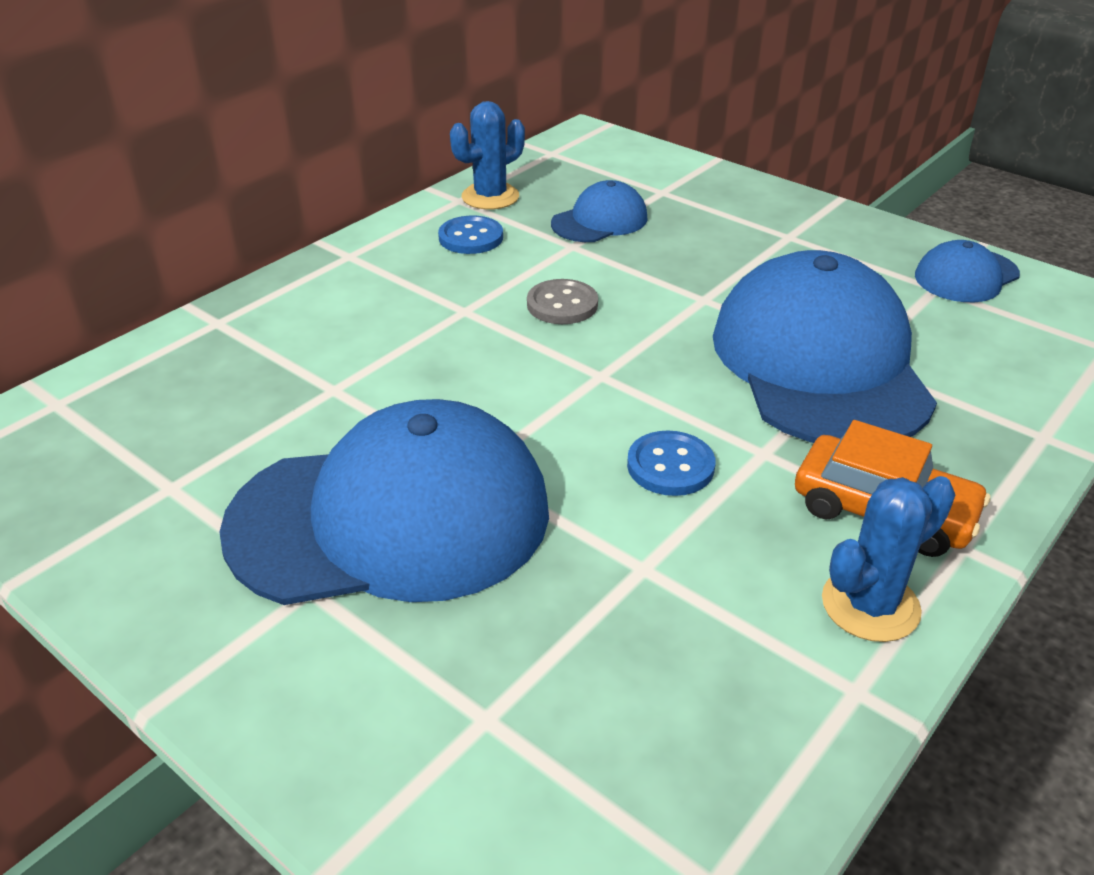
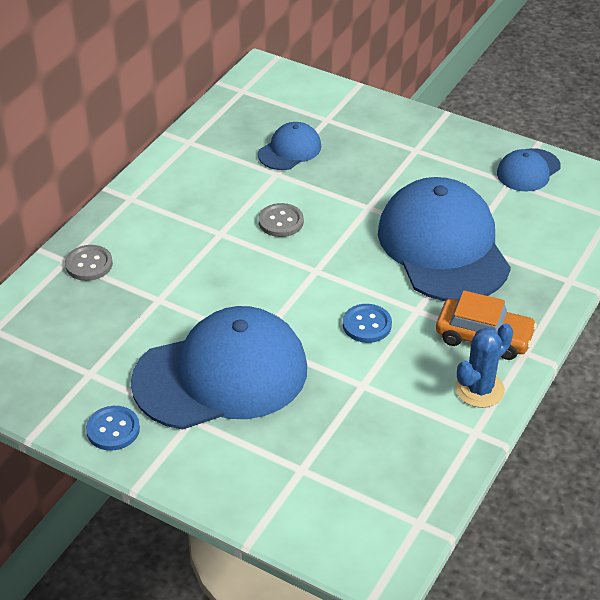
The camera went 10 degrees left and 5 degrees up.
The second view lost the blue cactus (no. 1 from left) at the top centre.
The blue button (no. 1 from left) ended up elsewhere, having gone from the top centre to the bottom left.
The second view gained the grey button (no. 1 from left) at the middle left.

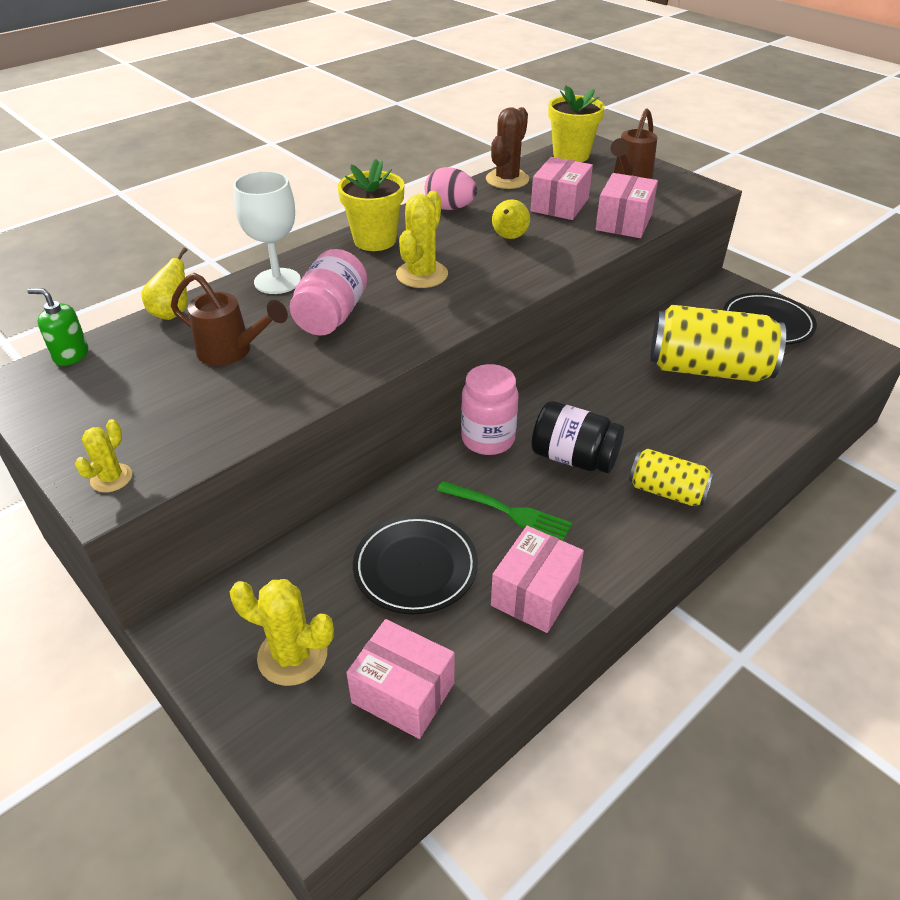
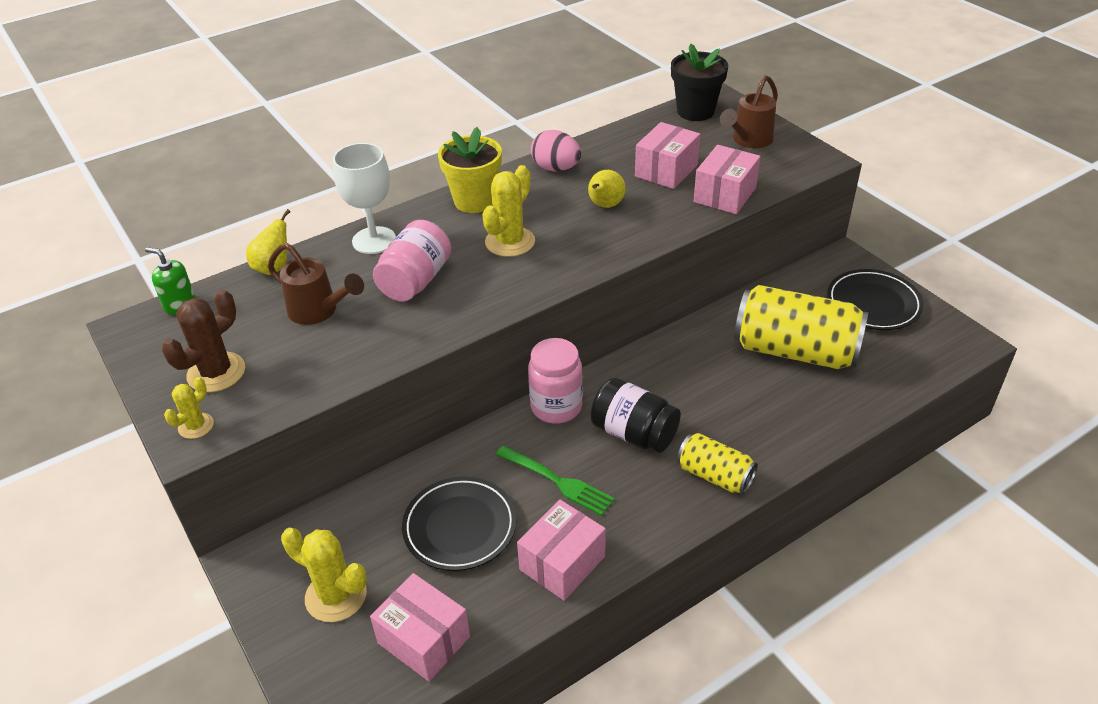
The camera went 10 degrees right and 0 degrees up.
What was the yellow flower pot (no. 2 from left) at the top centre turned into the black flower pot at the top centre.
The brown cactus ended up elsewhere, having gone from the top centre to the middle left.

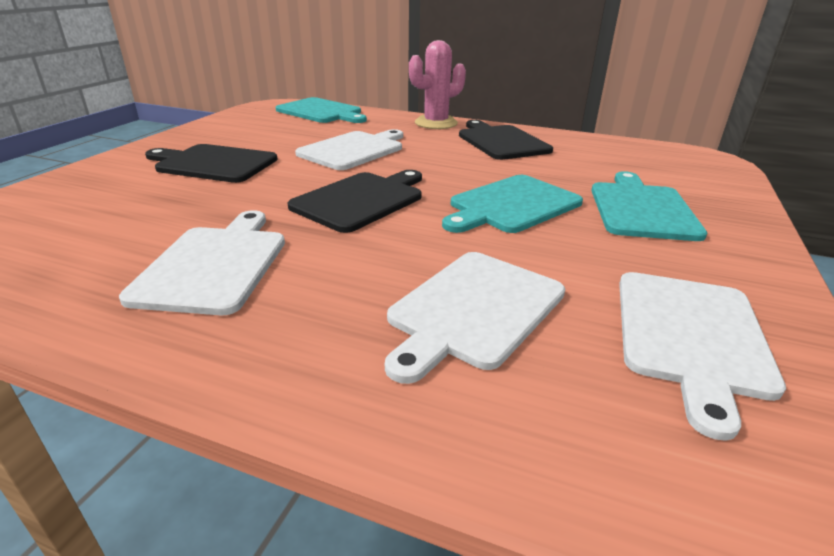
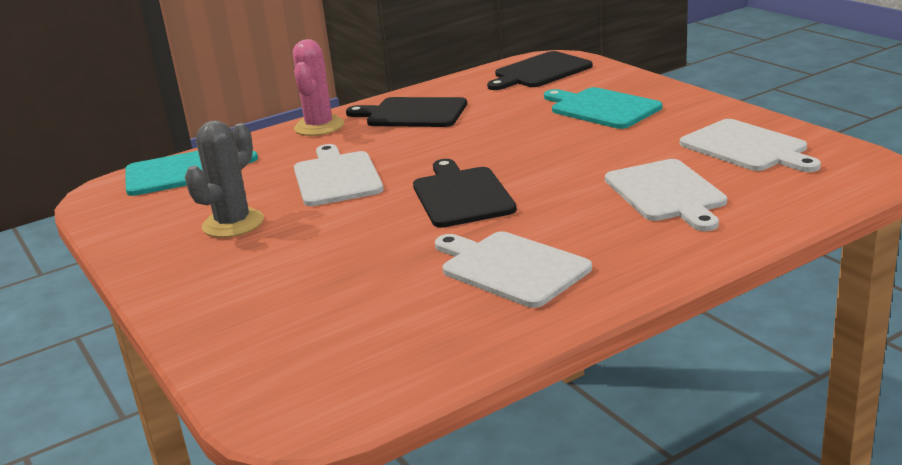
The camera went 50 degrees left and 5 degrees down.
The black cutting board (no. 1 from left in the first image) ended up elsewhere, having gone from the top left to the top centre.
The second view lost the turquoise cutting board (no. 2 from left) at the centre.
The second view gained the grey cactus at the middle left.

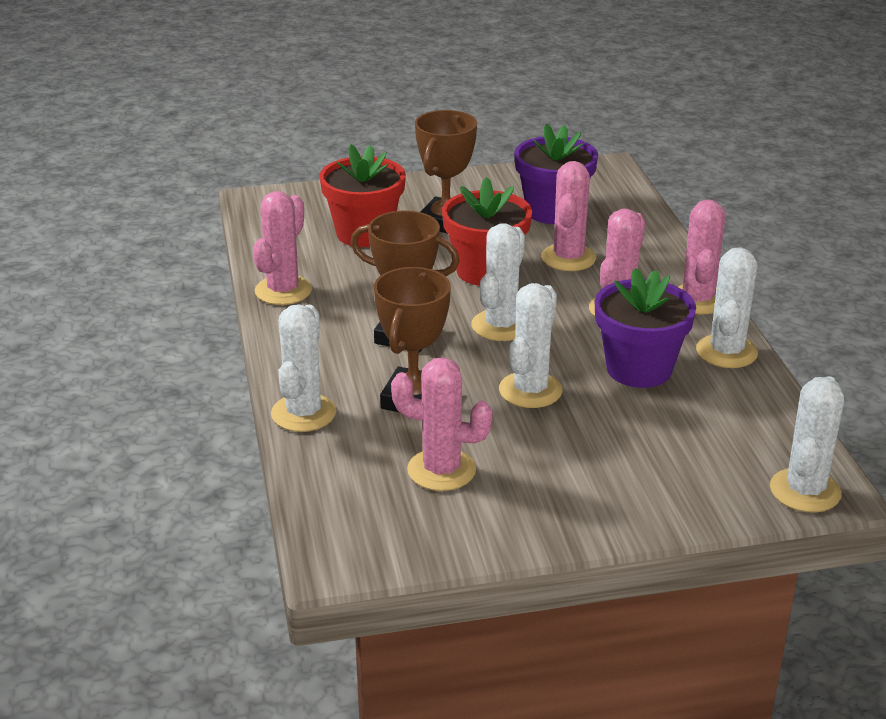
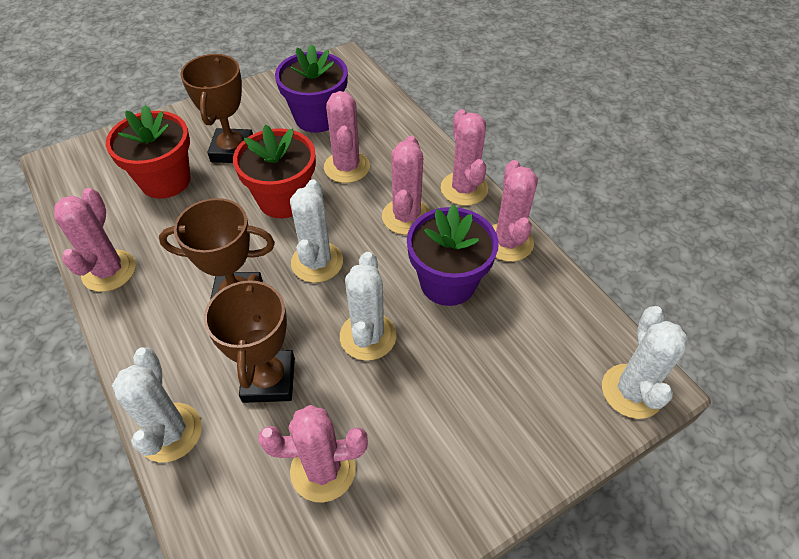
The camera went 20 degrees left and 20 degrees up.
What was the white cactus (no. 4 from left) at the middle right turned into the pink cactus (no. 6 from left) at the centre.

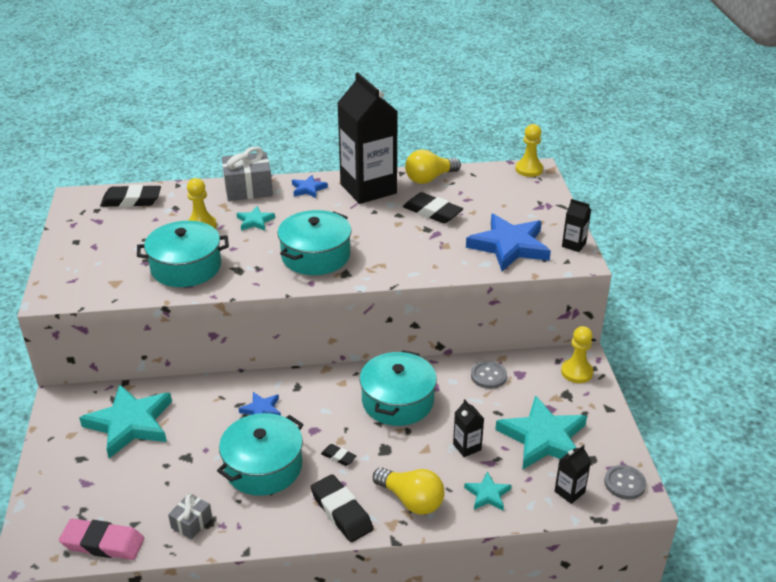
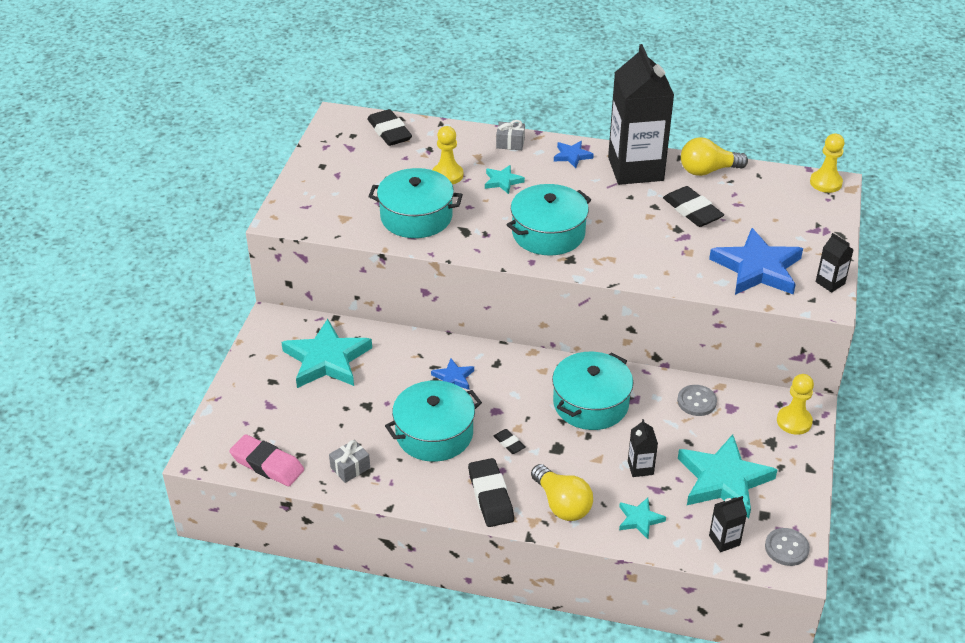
The camera went 20 degrees right and 5 degrees up.
The size of the grey gift (no. 2 from left) at the top left changed by a factor of 0.55.
The black eraser (no. 1 from left) at the middle left ended up facing another way, 45 degrees clockwise from before.

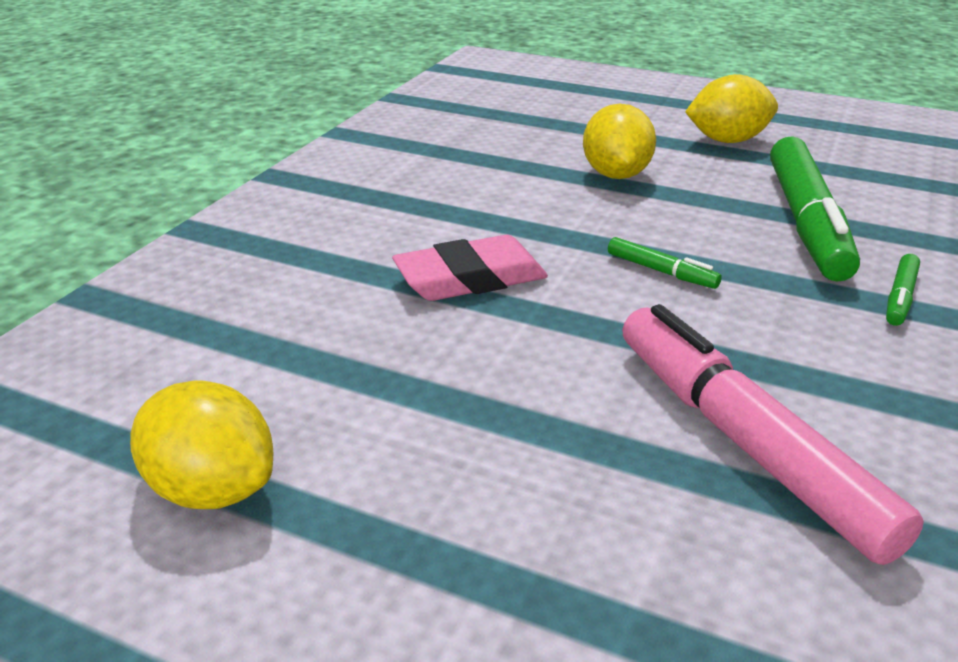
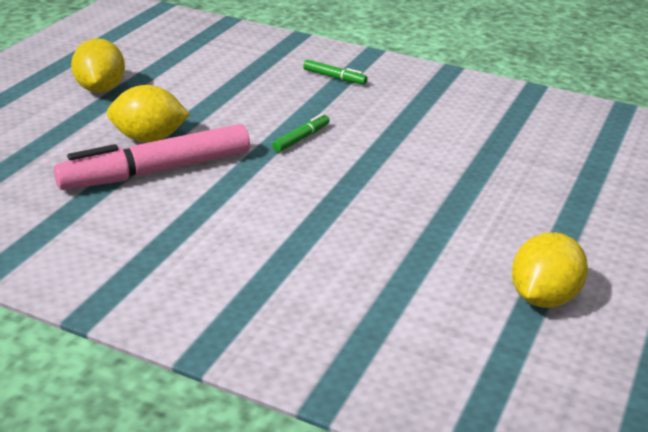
The camera went 90 degrees left and 0 degrees up.
The second view lost the green marker (no. 2 from left) at the top right.
The second view lost the pink eraser at the centre.
The pink marker ended up elsewhere, having gone from the middle right to the middle left.

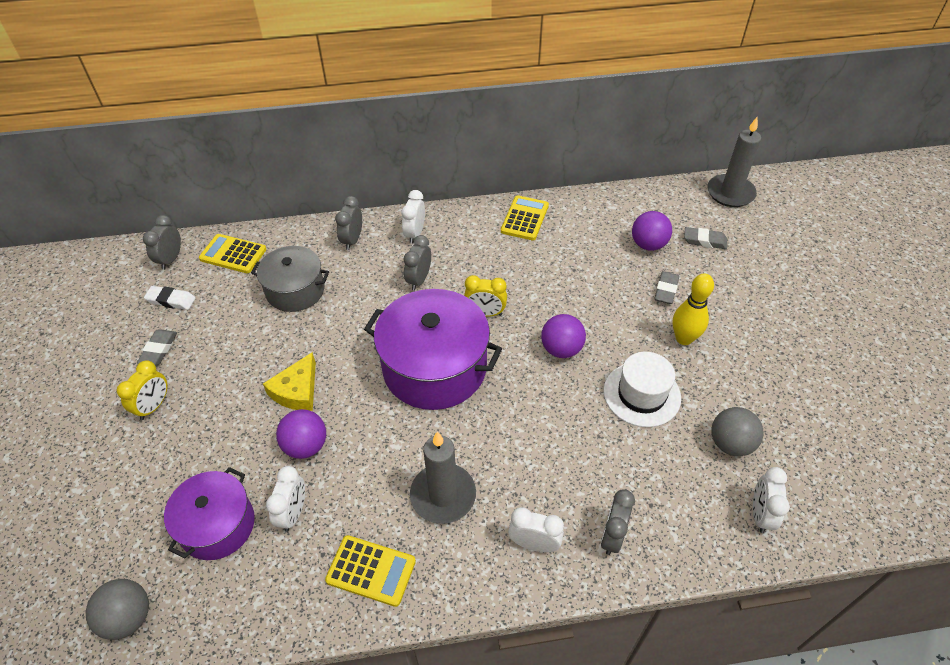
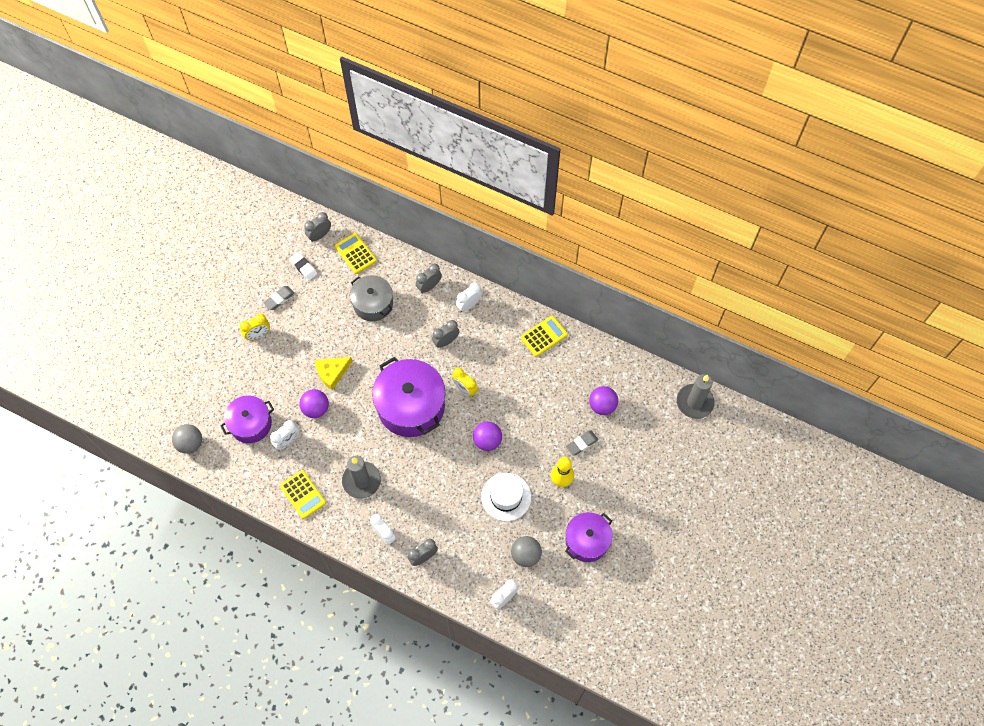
The camera went 35 degrees right and 15 degrees up.
The second view lost the grey eraser (no. 3 from left) at the middle right.
The second view gained the purple pot (no. 3 from left) at the bottom centre.

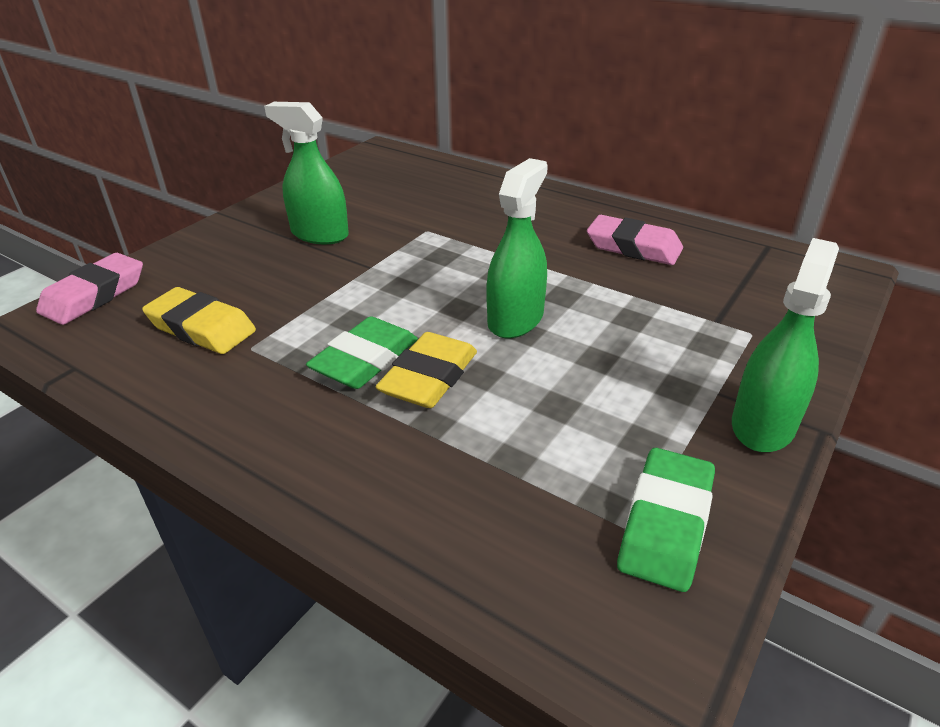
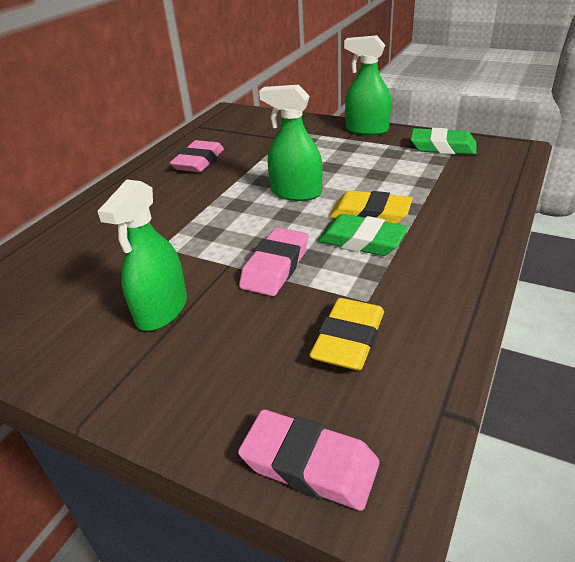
The camera went 95 degrees left and 0 degrees up.
The second view gained the pink eraser (no. 2 from left) at the centre.

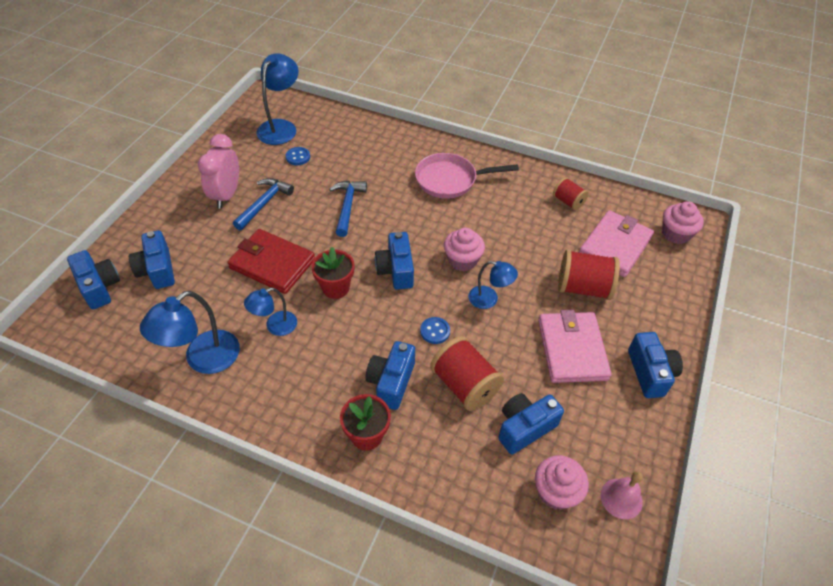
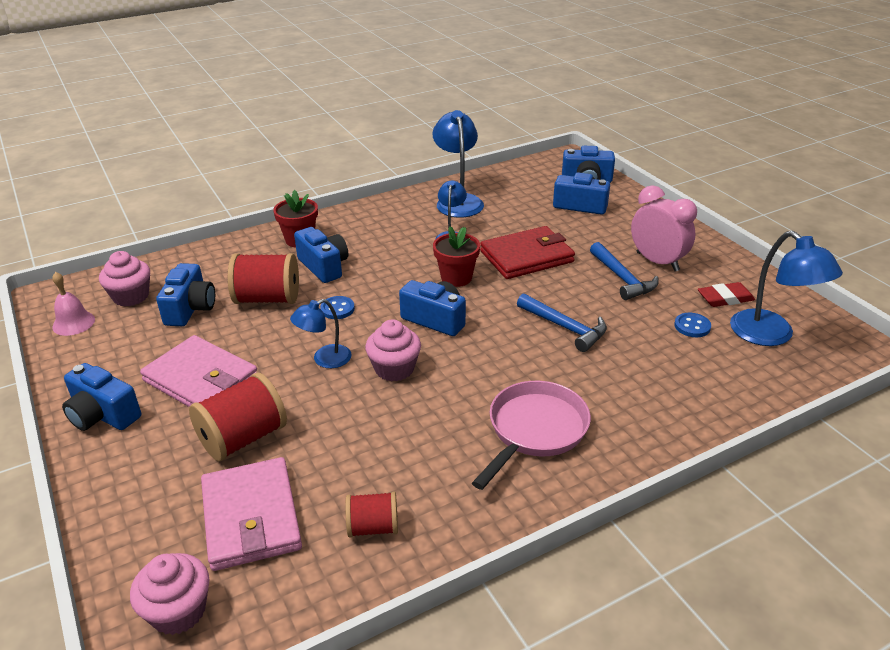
The camera went 130 degrees right and 15 degrees down.
The second view gained the red eraser at the middle right.

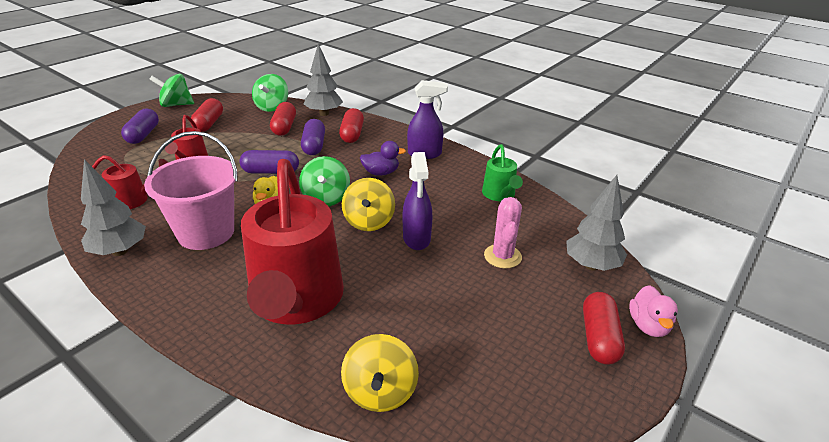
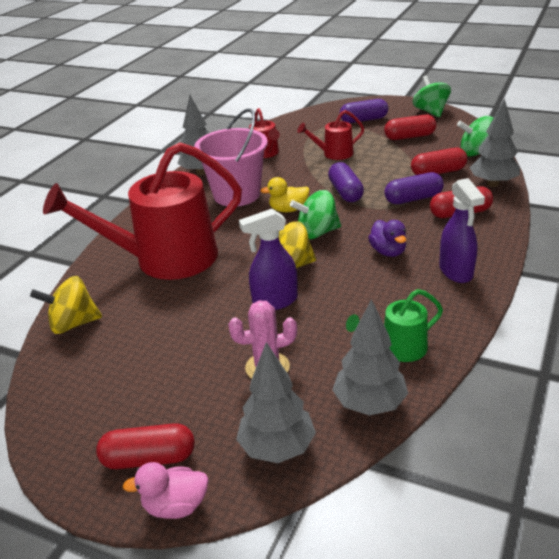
The camera went 80 degrees right and 0 degrees up.
The second view gained the grey tree (no. 3 from left) at the centre.

